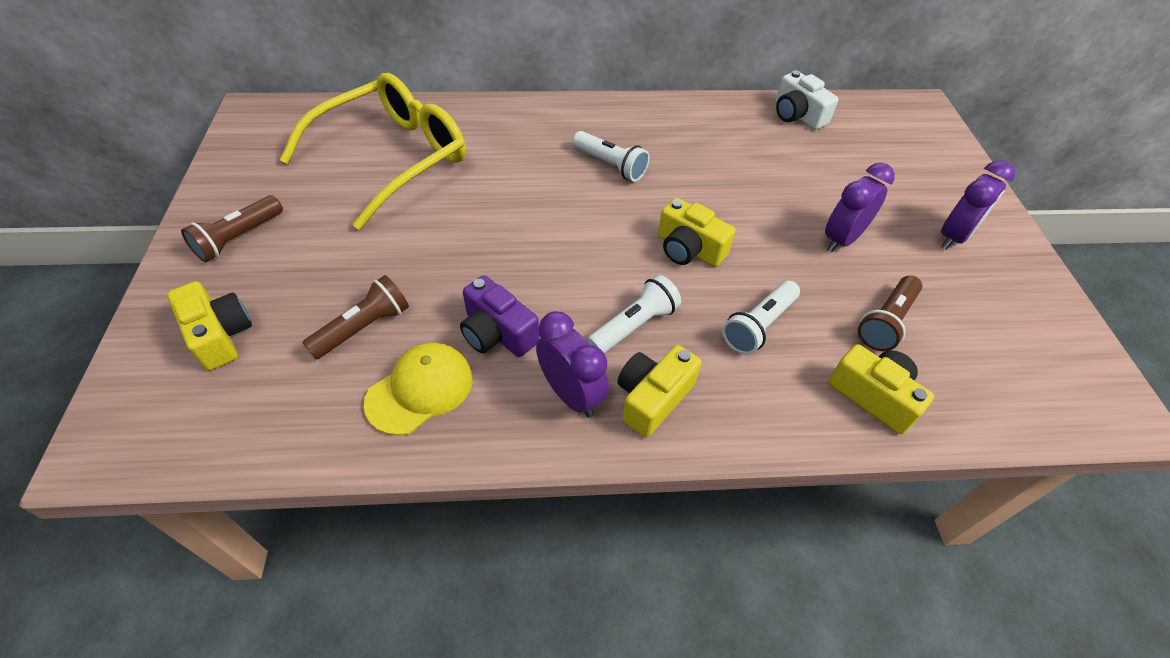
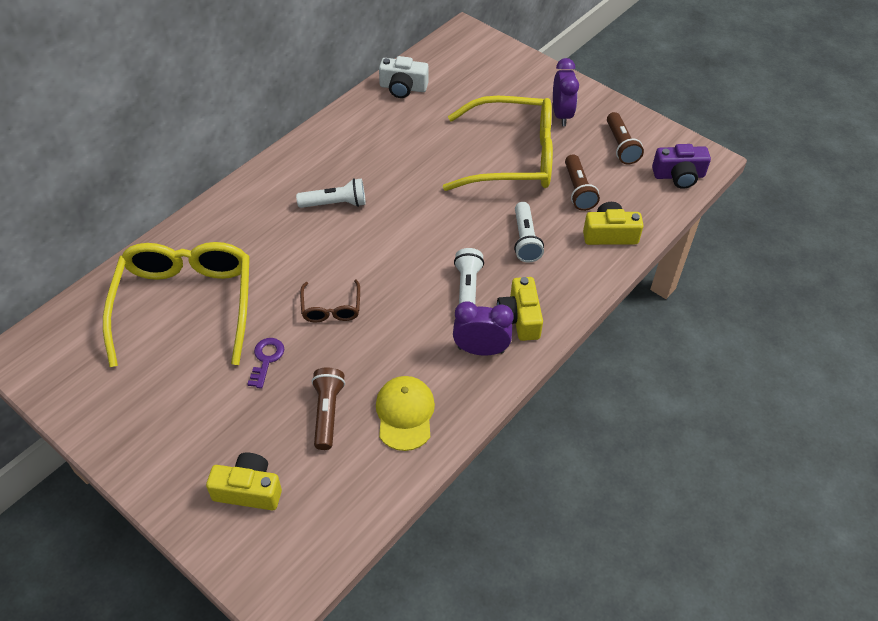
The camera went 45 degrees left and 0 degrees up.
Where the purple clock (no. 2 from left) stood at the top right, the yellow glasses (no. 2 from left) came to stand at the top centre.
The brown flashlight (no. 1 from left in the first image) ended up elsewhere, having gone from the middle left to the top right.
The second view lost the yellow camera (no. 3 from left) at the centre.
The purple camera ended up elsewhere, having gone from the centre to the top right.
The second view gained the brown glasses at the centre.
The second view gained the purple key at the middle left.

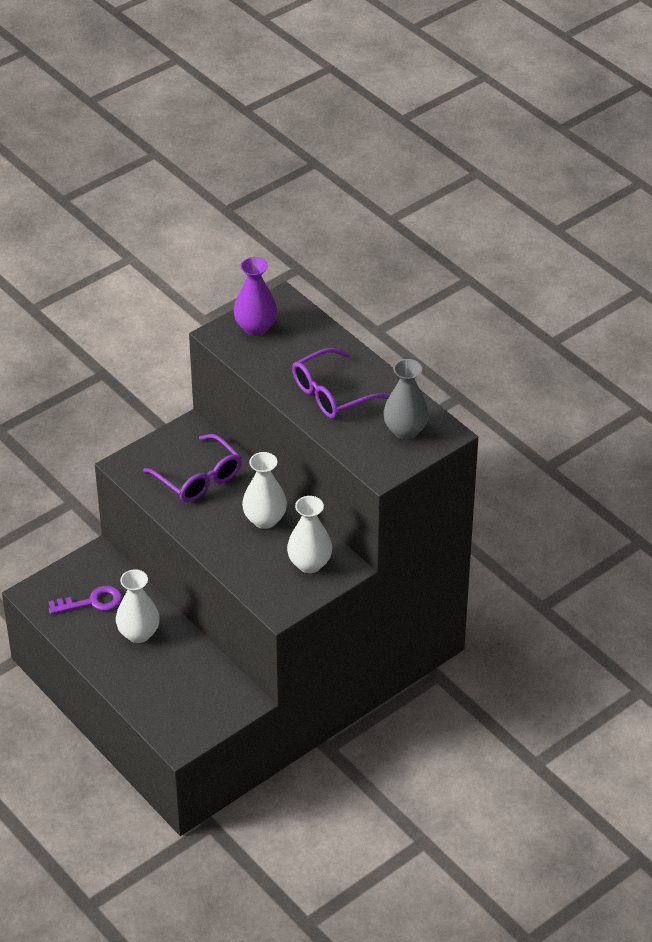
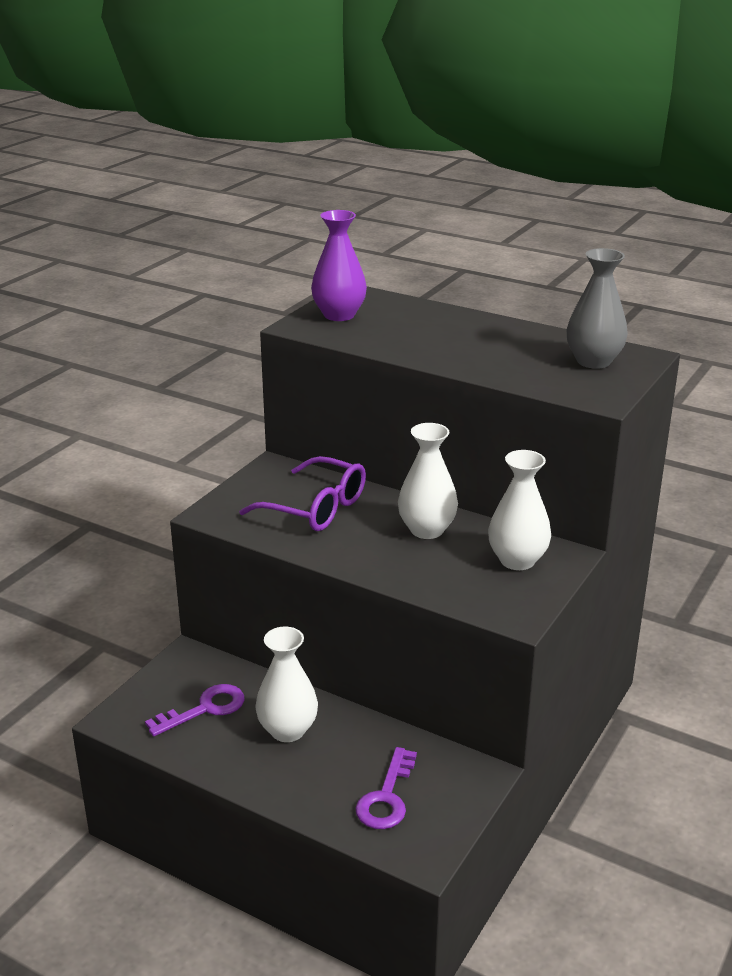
The camera went 20 degrees left and 15 degrees down.
The second view lost the purple glasses (no. 2 from left) at the centre.
The second view gained the purple key (no. 2 from left) at the bottom centre.

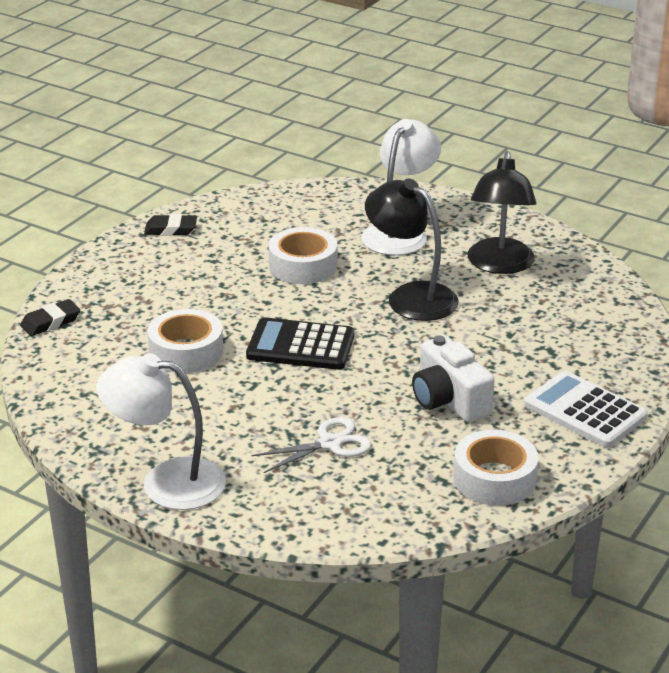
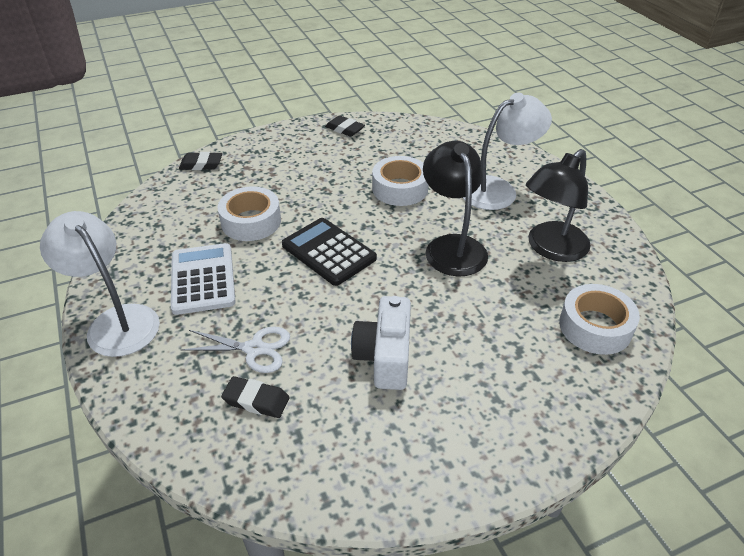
The camera went 35 degrees right and 10 degrees up.
The white calculator ended up elsewhere, having gone from the middle right to the middle left.
The white tape (no. 3 from left) ended up elsewhere, having gone from the bottom right to the middle right.
The second view gained the black eraser (no. 2 from left) at the bottom centre.

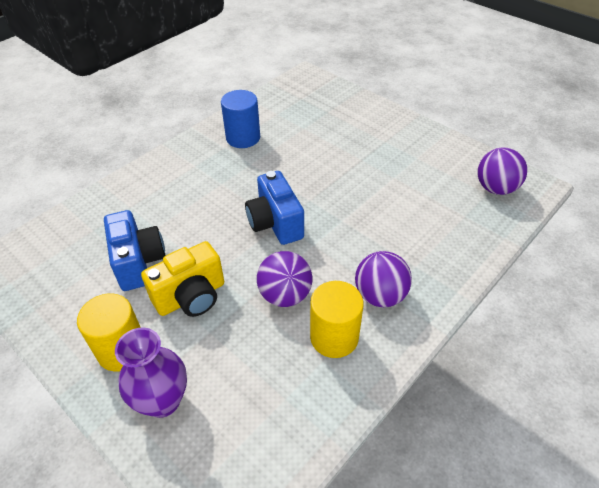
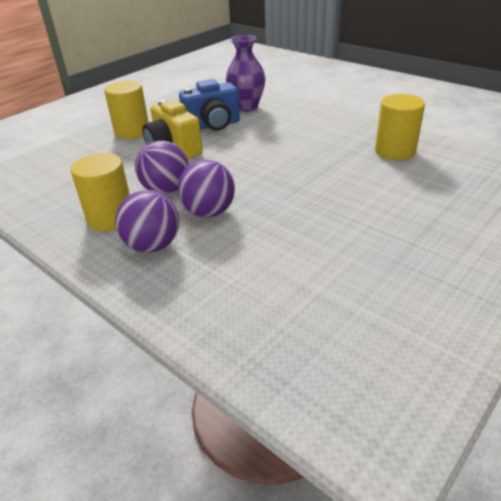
The camera went 90 degrees right and 10 degrees down.
What was the blue cylinder at the top centre turned into the yellow cylinder (no. 3 from left) at the top right.
The purple ball (no. 3 from left) ended up elsewhere, having gone from the middle right to the centre.
The second view lost the blue camera (no. 2 from left) at the centre.
The purple vase ended up elsewhere, having gone from the bottom left to the top centre.

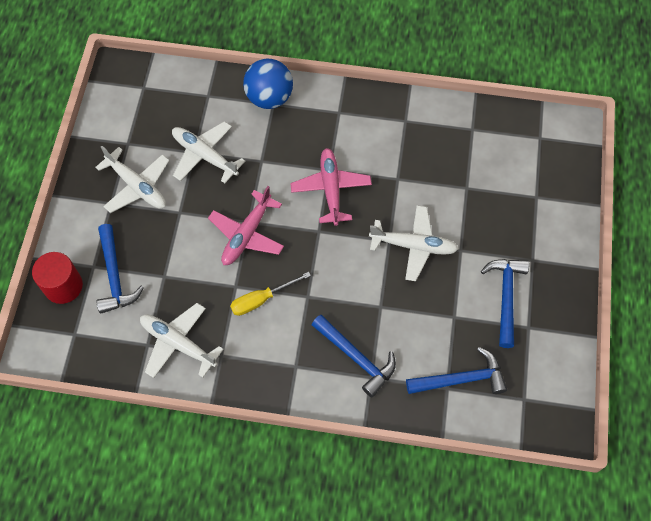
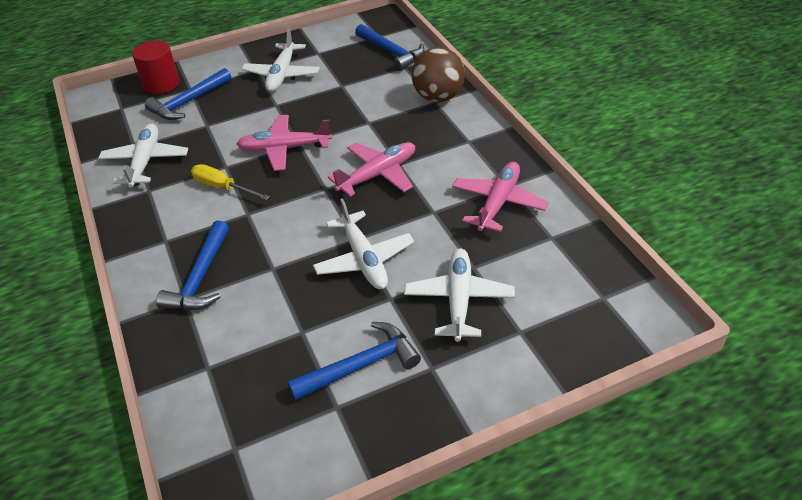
The camera went 60 degrees right and 20 degrees down.
What was the blue ball at the top centre turned into the brown ball at the top centre.
The white plane (no. 3 from left in the first image) ended up elsewhere, having gone from the top left to the centre.
The blue hammer (no. 3 from left in the first image) ended up elsewhere, having gone from the bottom right to the top centre.
The second view gained the pink plane (no. 3 from left) at the centre.

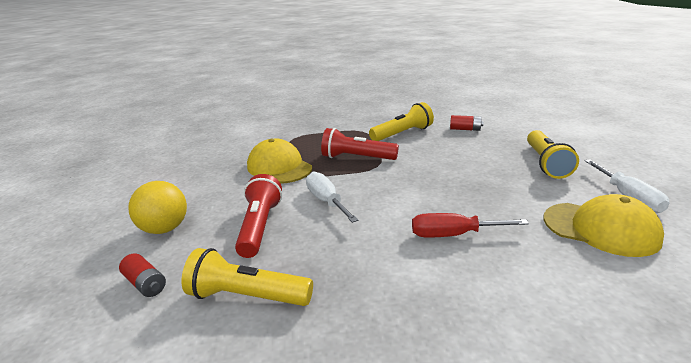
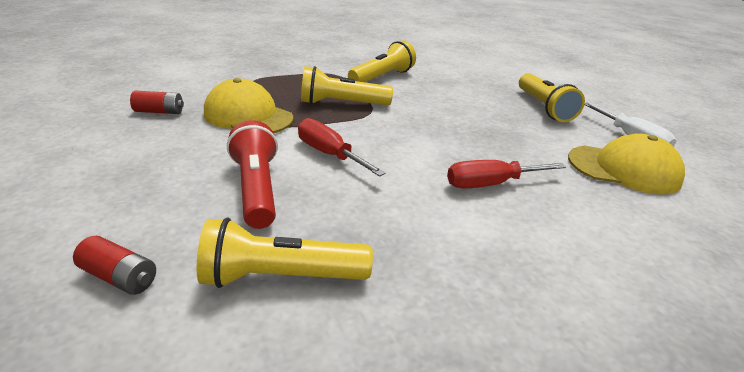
The camera went 20 degrees left and 5 degrees up.
The red battery (no. 2 from left) ended up elsewhere, having gone from the middle right to the top left.
What was the red flashlight (no. 2 from left) at the centre turned into the yellow flashlight (no. 2 from left) at the top centre.
What was the white screwdriver (no. 1 from left) at the centre turned into the red screwdriver (no. 1 from left) at the centre.
The second view lost the yellow ball at the middle left.

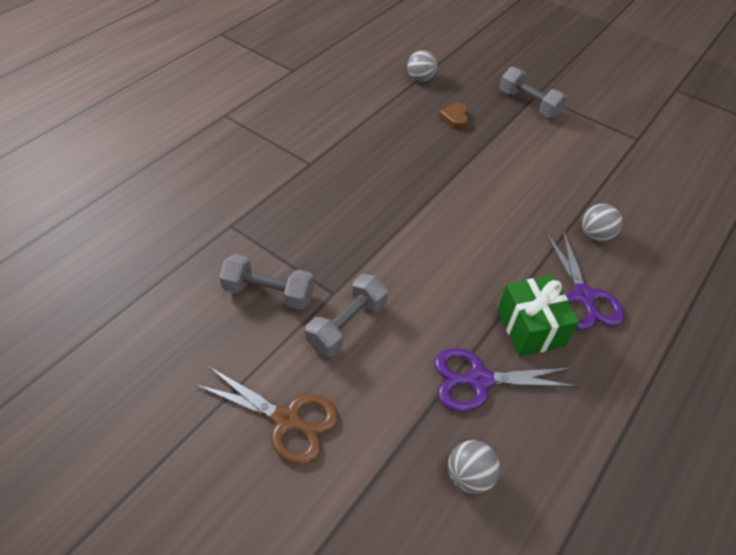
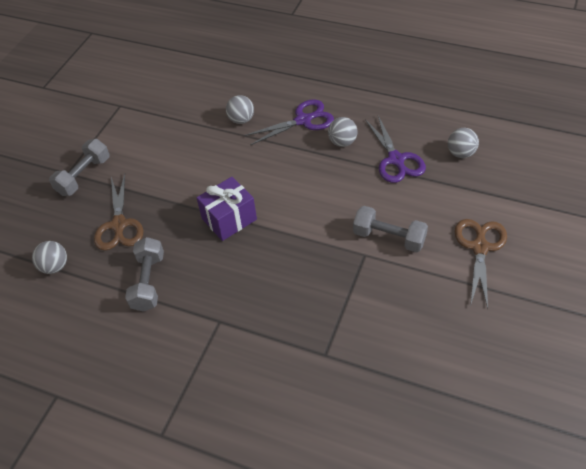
The camera went 100 degrees left and 0 degrees up.
Where the brown heart stood at the top centre, the brown scissors (no. 1 from left) came to stand at the middle left.
The grey dumbbell (no. 1 from left in the first image) ended up elsewhere, having gone from the centre to the middle left.
Where the green gift stood at the middle right, the grey ball (no. 3 from left) came to stand at the top centre.
The second view gained the purple gift at the centre.

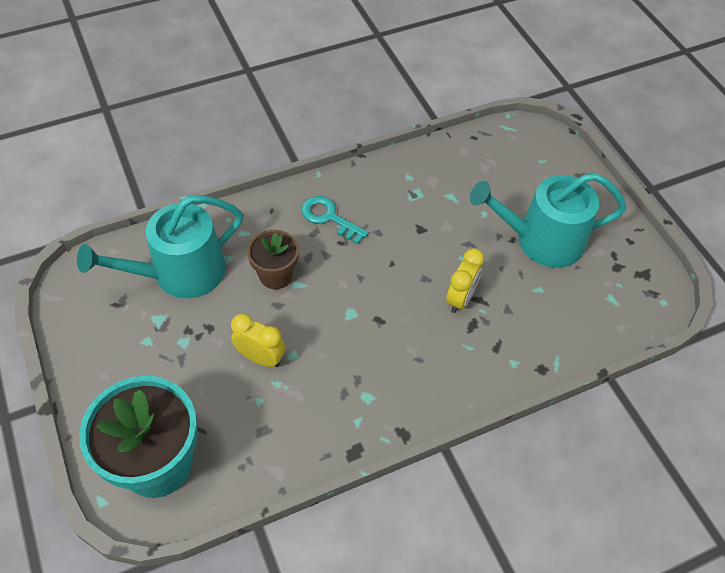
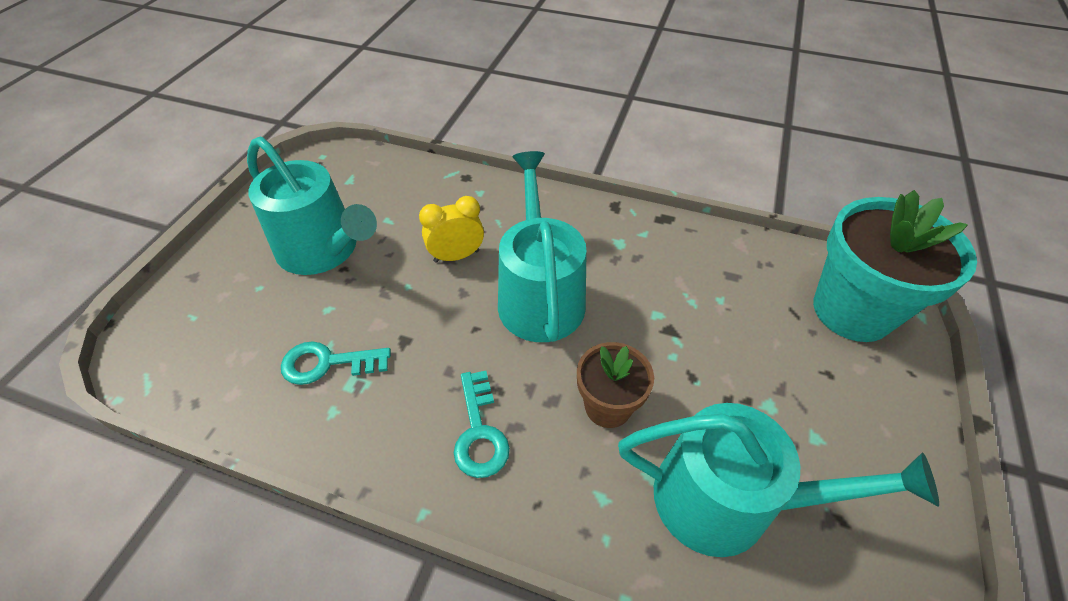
The camera went 135 degrees left and 5 degrees down.
The second view lost the yellow clock (no. 1 from left) at the centre.
The second view gained the turquoise watering can (no. 2 from left) at the centre.
The second view gained the turquoise key (no. 1 from left) at the middle left.

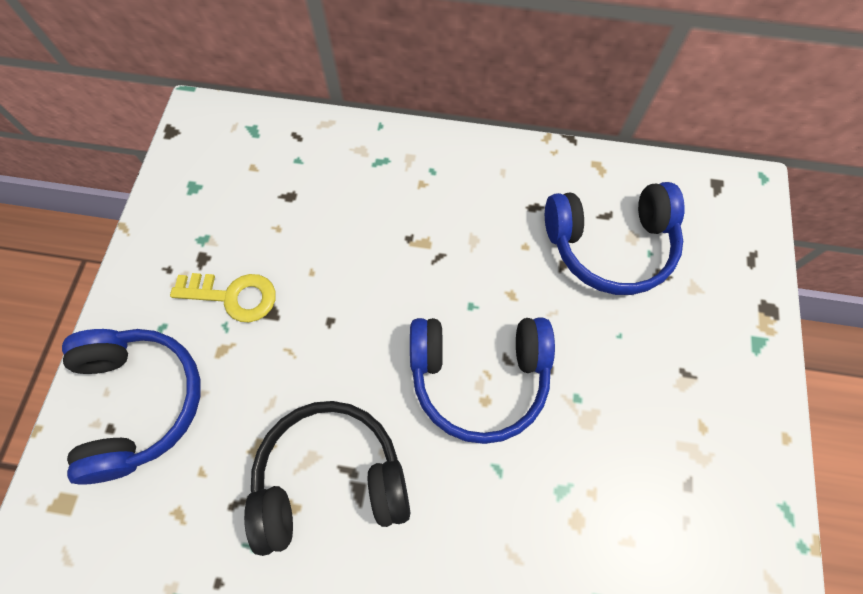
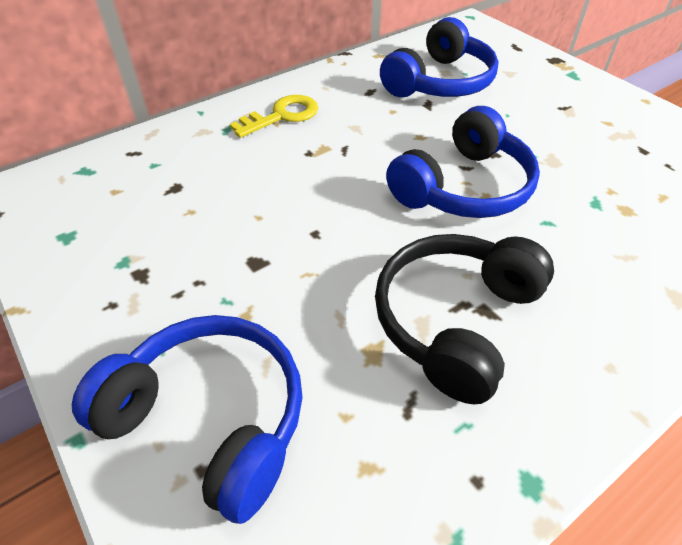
The camera went 45 degrees left and 20 degrees down.
The yellow key ended up elsewhere, having gone from the middle left to the top centre.

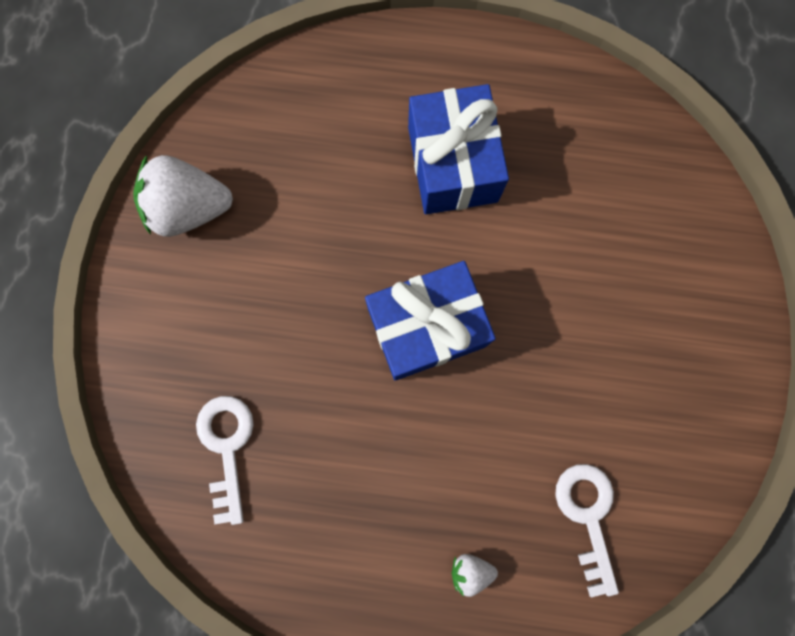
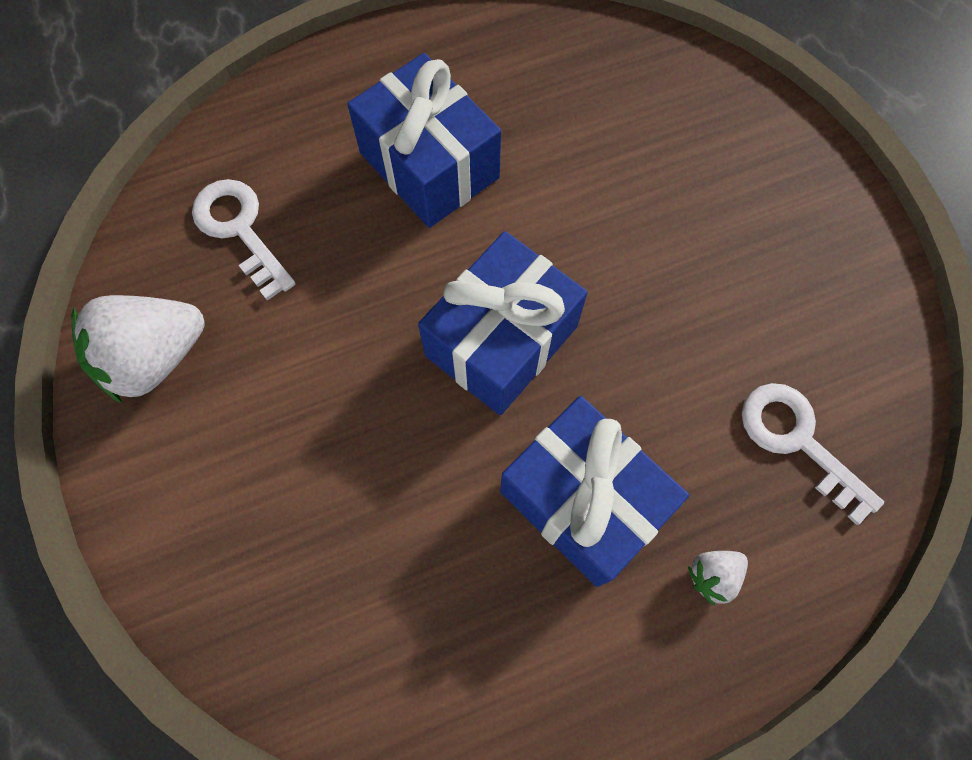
The camera went 30 degrees left and 10 degrees down.
The white key (no. 1 from left) ended up elsewhere, having gone from the bottom left to the top left.
The second view gained the blue gift (no. 3 from left) at the centre.

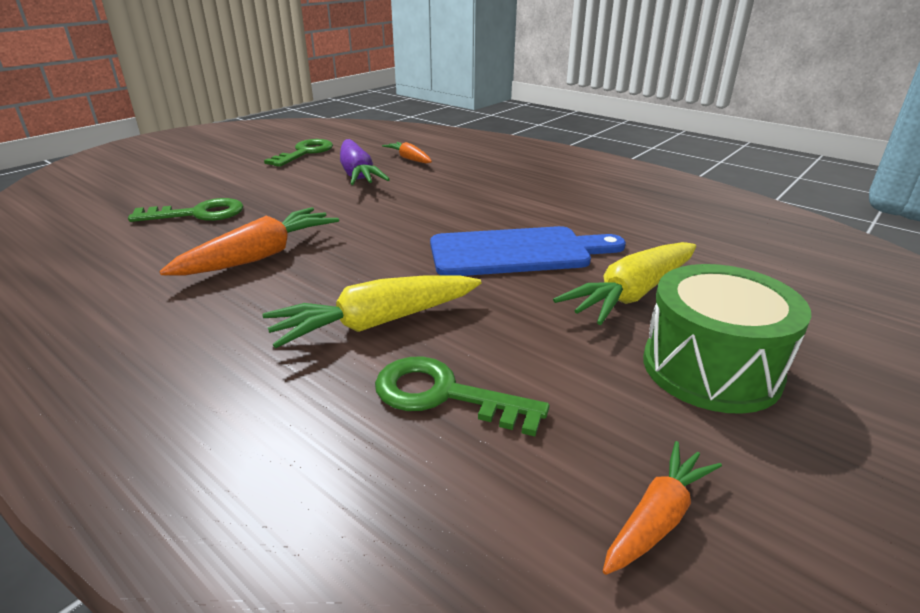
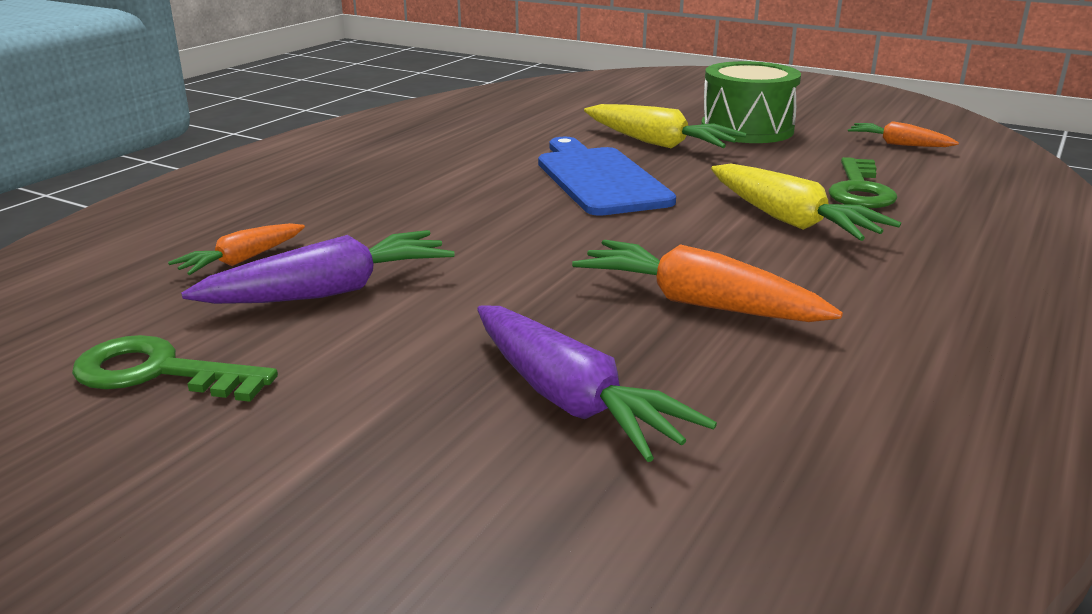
The camera went 100 degrees left and 5 degrees down.
Where the green key (no. 1 from left) stood at the middle left, the purple carrot (no. 2 from left) came to stand at the centre.

